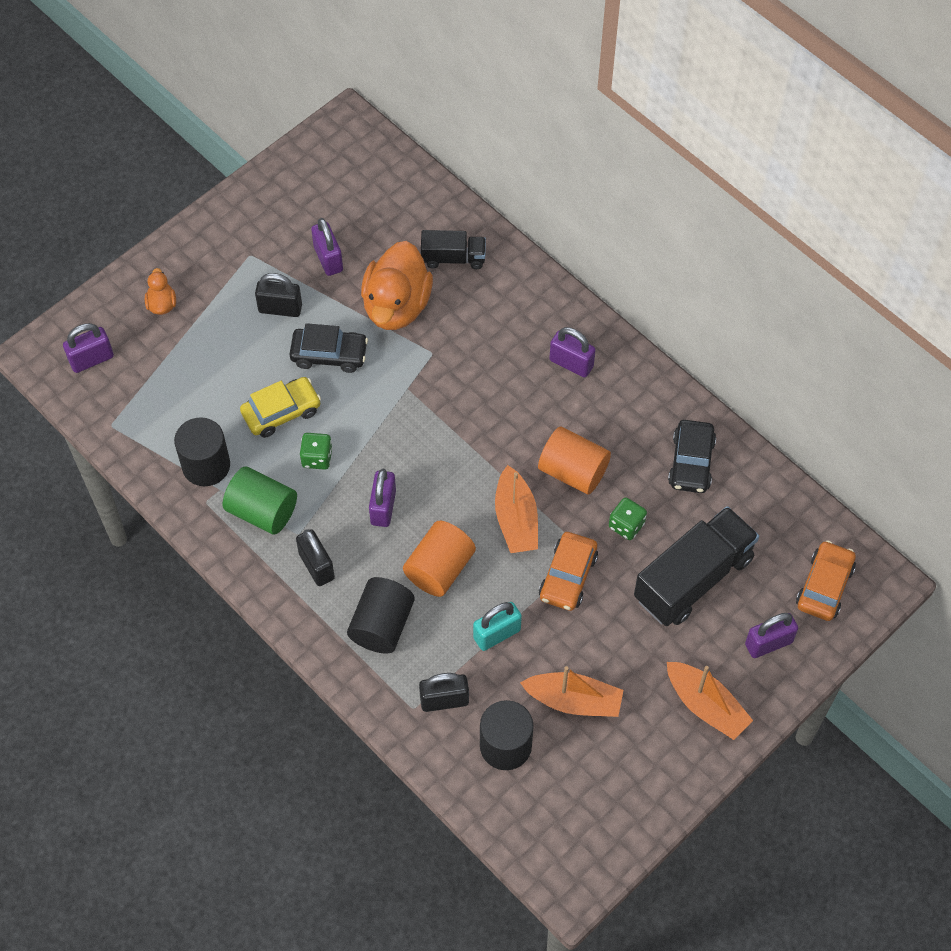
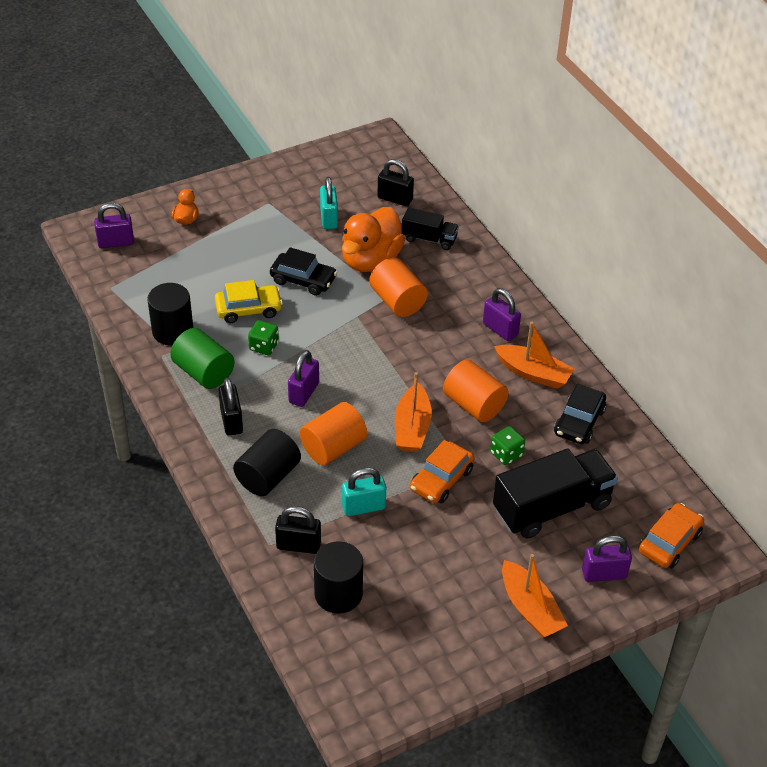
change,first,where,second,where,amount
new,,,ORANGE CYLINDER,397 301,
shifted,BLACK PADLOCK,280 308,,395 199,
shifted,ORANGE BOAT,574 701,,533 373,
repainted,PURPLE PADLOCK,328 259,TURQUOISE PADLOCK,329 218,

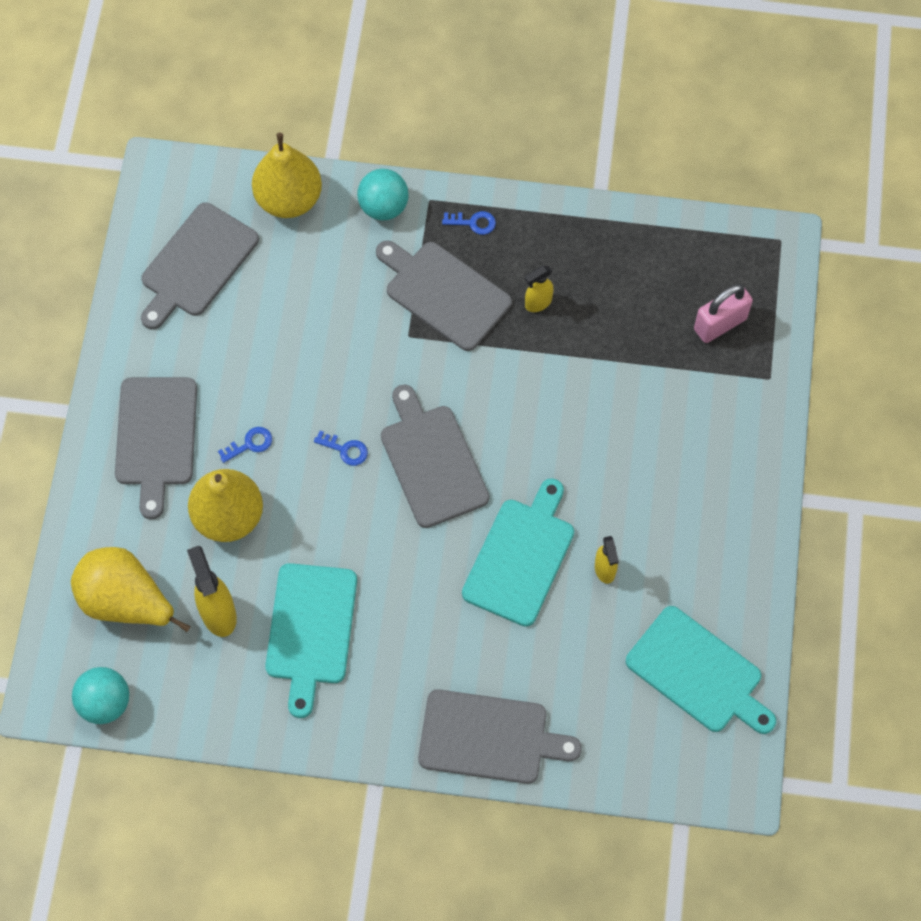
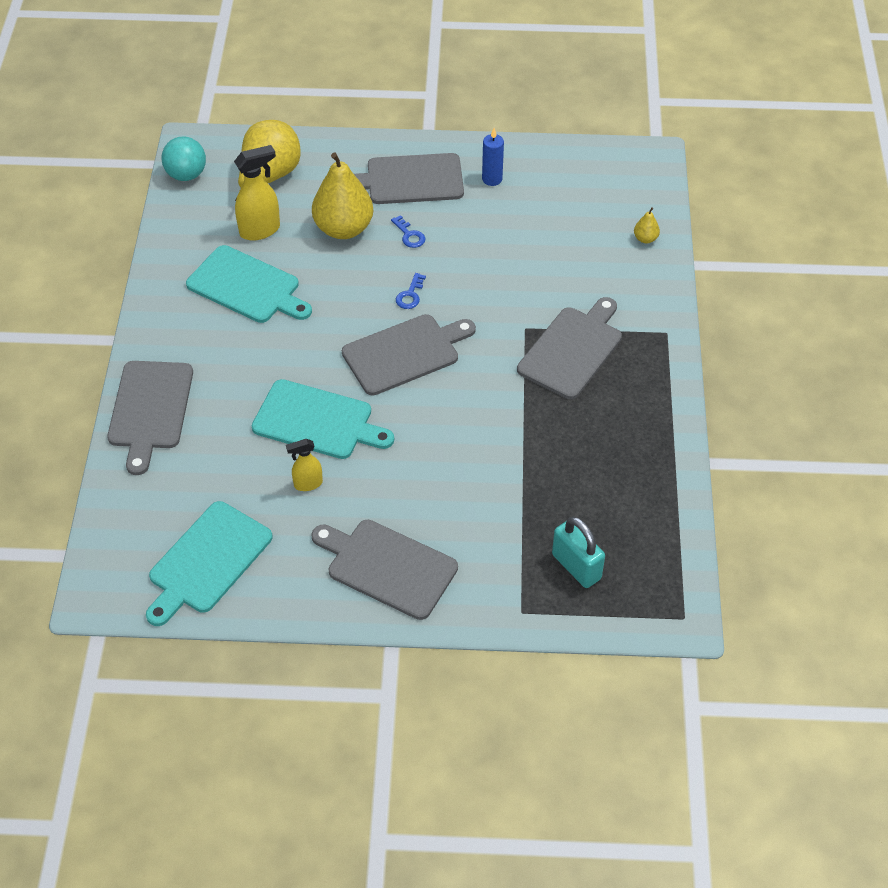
change,first,where,second,where,amount
gone,TURQUOISE BALL,383 207,,,
gone,BLUE KEY,473 222,,,
gone,YELLOW SPRAY BOTTLE,538 303,,,
new,,,BLUE CANDLE,492 179,
shifted,GREY CUTTING BOARD,196 264,,387 567,
repainted,PINK PADLOCK,720 324,TURQUOISE PADLOCK,576 566,
rotated,TURQUOISE CUTTING BOARD,310 629,,247 287,150 degrees counterclockwise
scaled,YELLOW PEAR,289 199,,645 239,x0.42

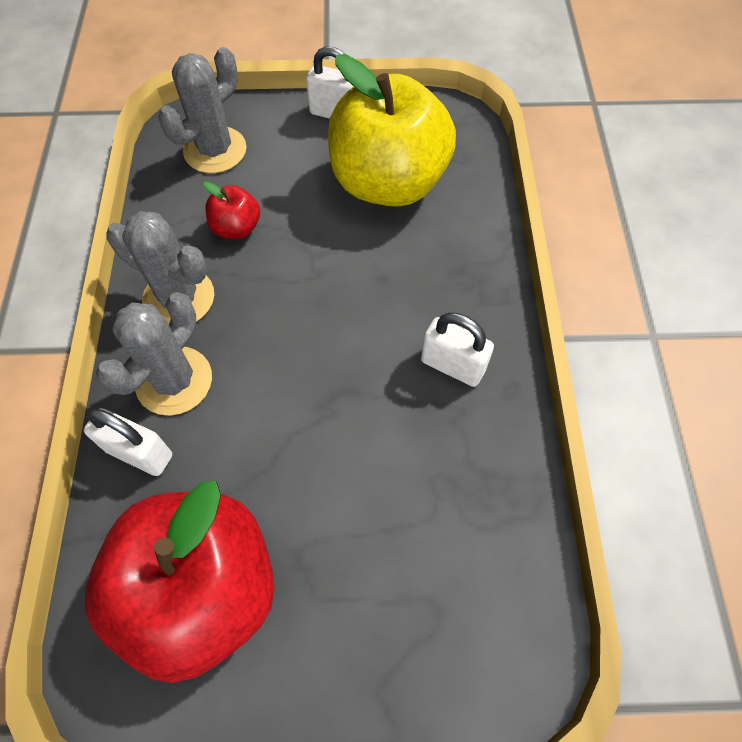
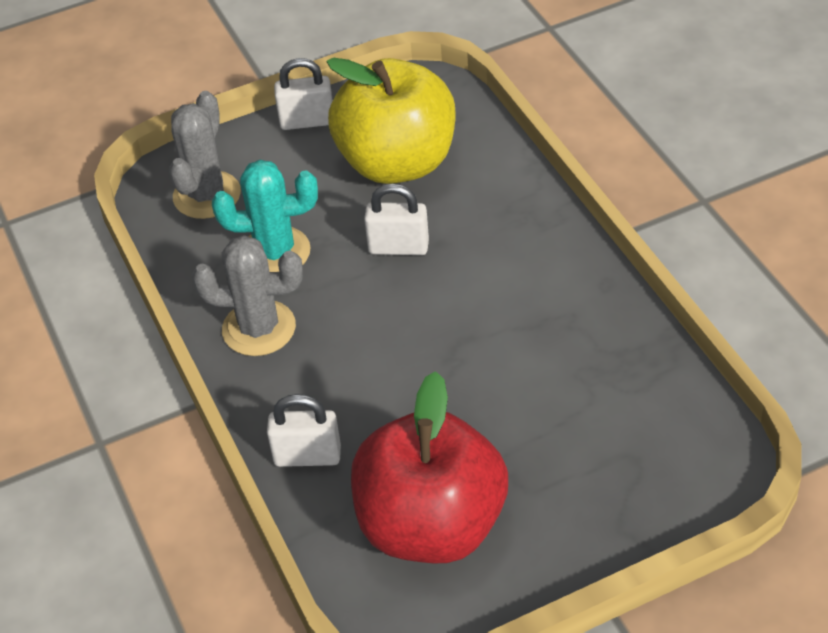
change,first,where,second,where,amount
gone,GREY CACTUS,174 381,,,
shifted,WHITE PADLOCK,452 365,,398 247,
swapped,RED APPLE,236 228,TURQUOISE CACTUS,275 252,

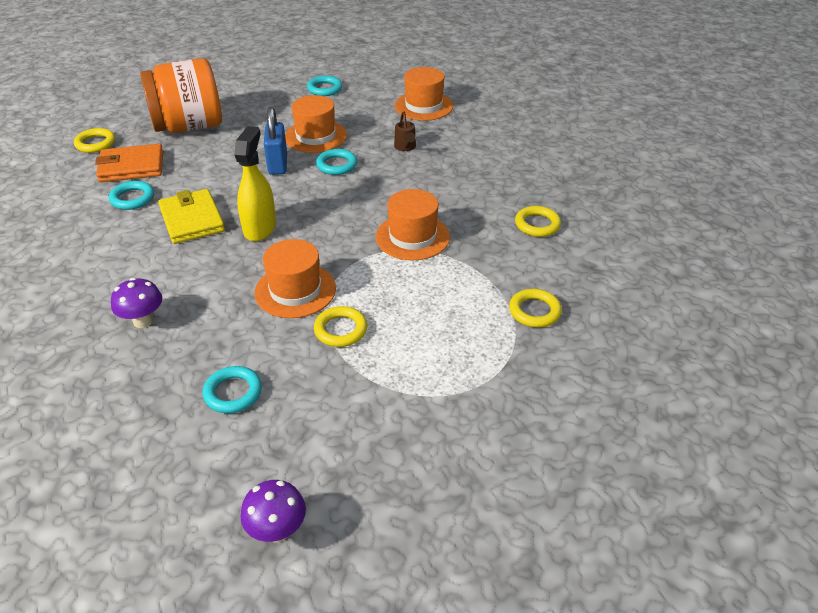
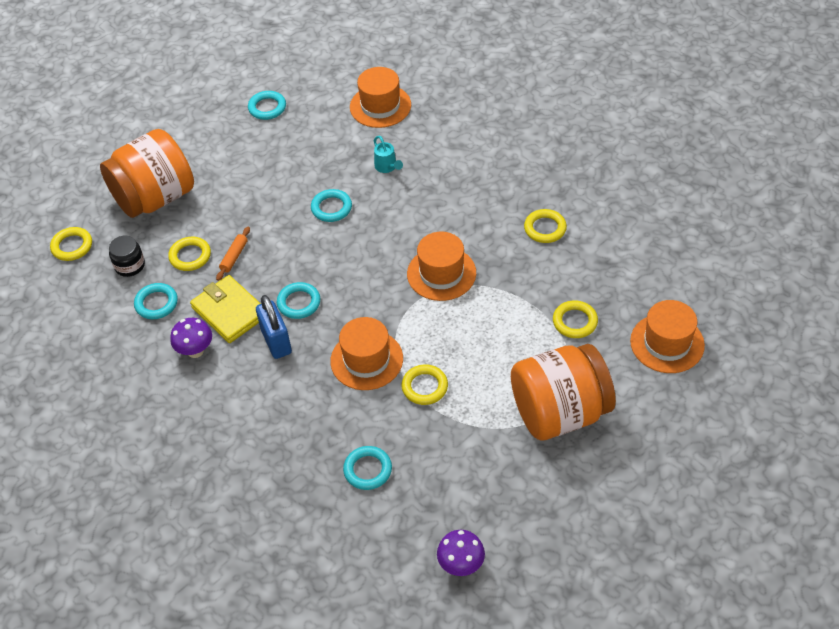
change,first,where,second,where,amount
new,,,YELLOW RING,190 256,
new,,,ORANGE ROLLING PIN,234 257,
new,,,ORANGE JAR,559 412,
shifted,PURPLE MUSHROOM,143 321,,195 351,
shifted,BLUE PADLOCK,278 164,,276 341,
shifted,ORANGE HAT,315 136,,667 343,
swapped,ORANGE WALLET,131 167,BLACK JAR,130 265,
swapped,YELLOW SPRAY BOTTLE,260 228,TURQUOISE RING,299 303,
repainted,BROWN WATERING CAN,405 147,TURQUOISE WATERING CAN,387 167,

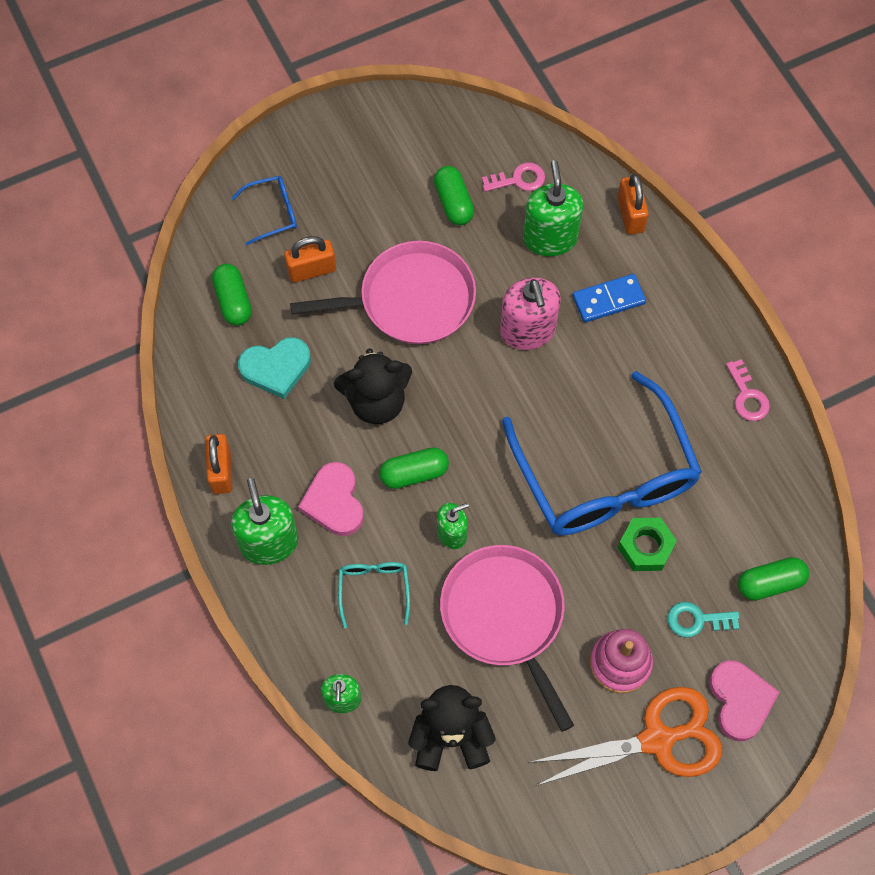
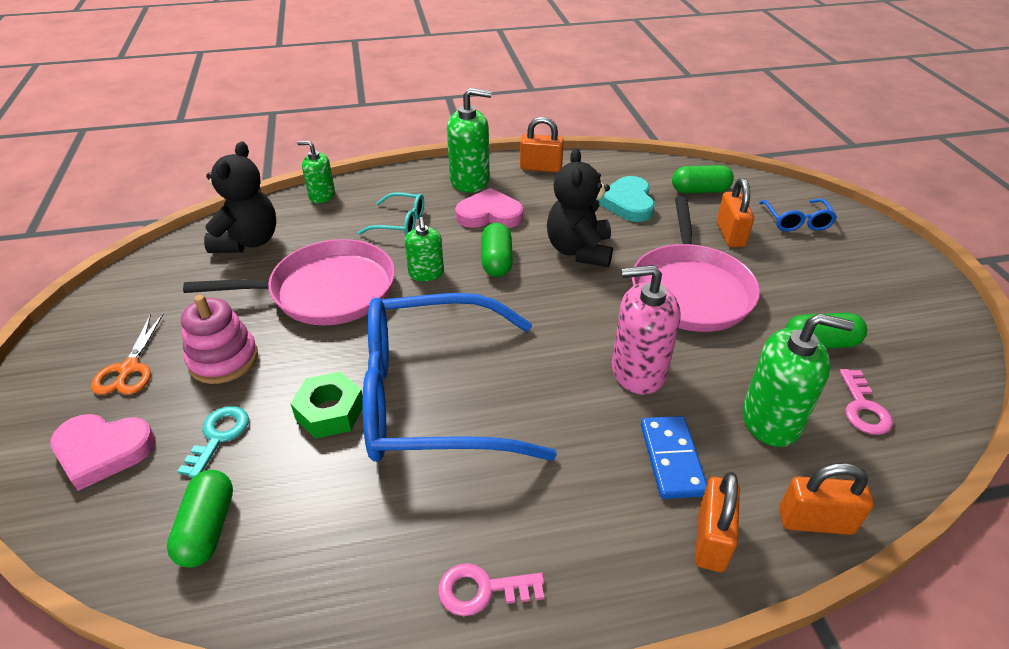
change,first,where,second,where,amount
new,,,ORANGE PADLOCK,711 539,
scaled,ORANGE SCISSORS,657 739,,129 369,x0.56

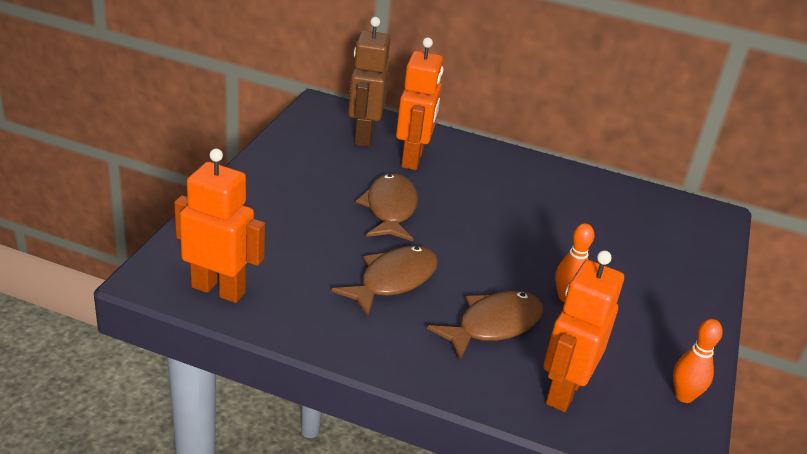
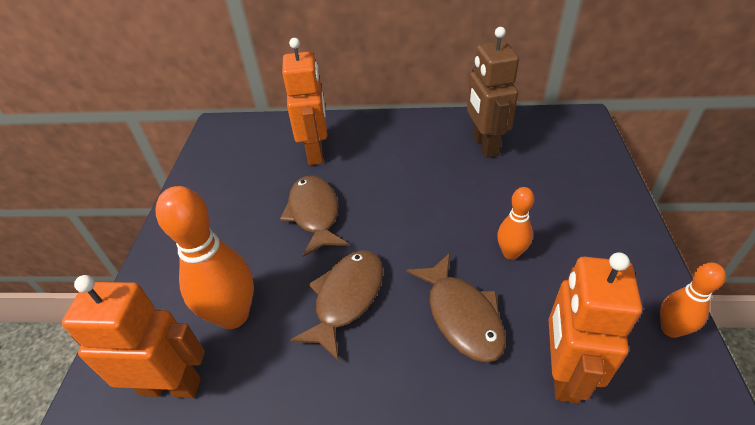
change,first,where,second,where,amount
new,,,ORANGE BOWLING PIN,233 315,
shifted,BROWN ROBOT,363 136,,484 145,
rotated,BROWN FISH,493 325,,461 315,120 degrees clockwise

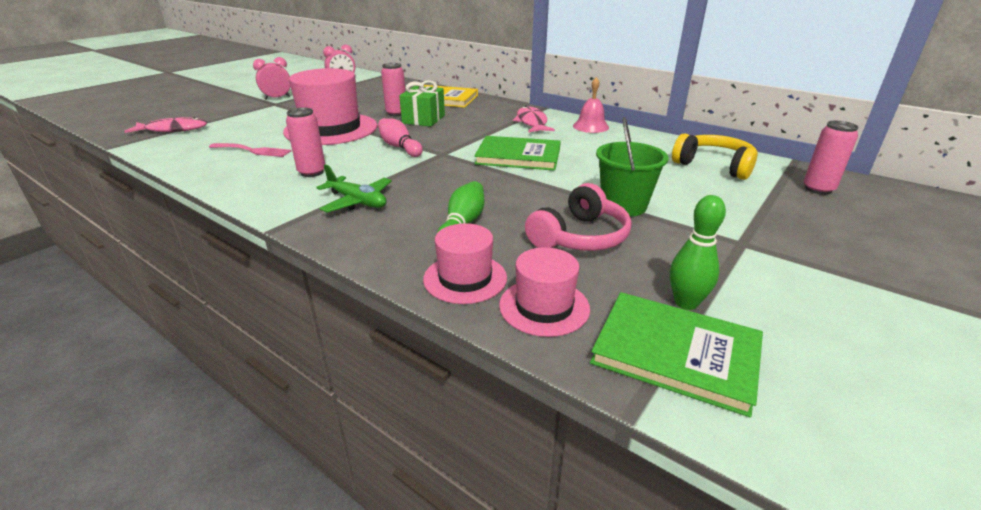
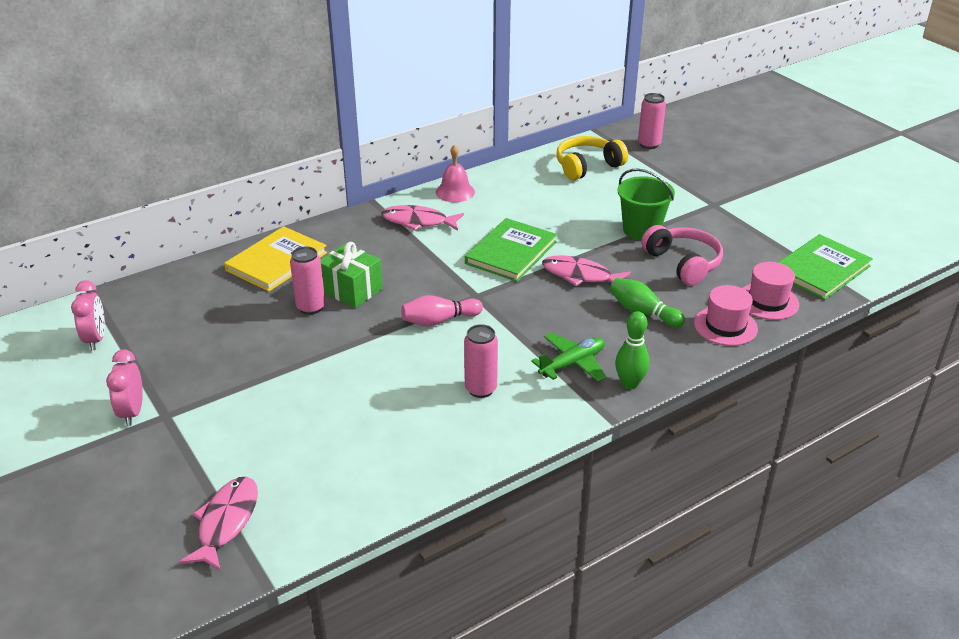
change,first,where,second,where,amount
gone,PINK FORK,253 150,,,
gone,PINK HAT,331 129,,,
new,,,PINK FISH,580 275,
shifted,GREEN BOWLING PIN,686 303,,629 384,

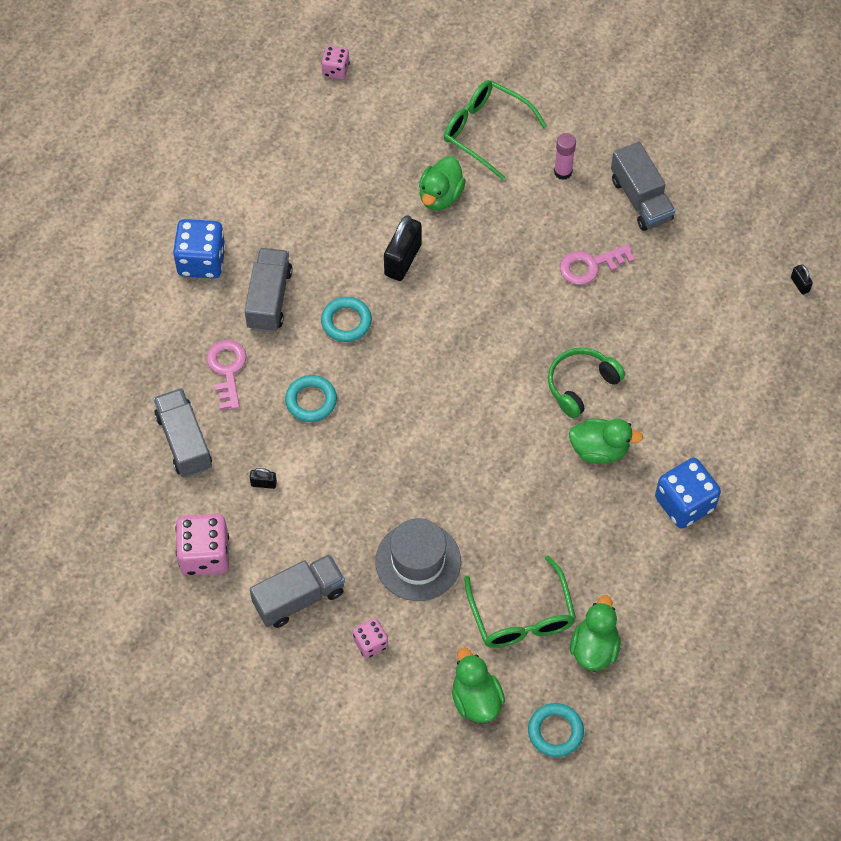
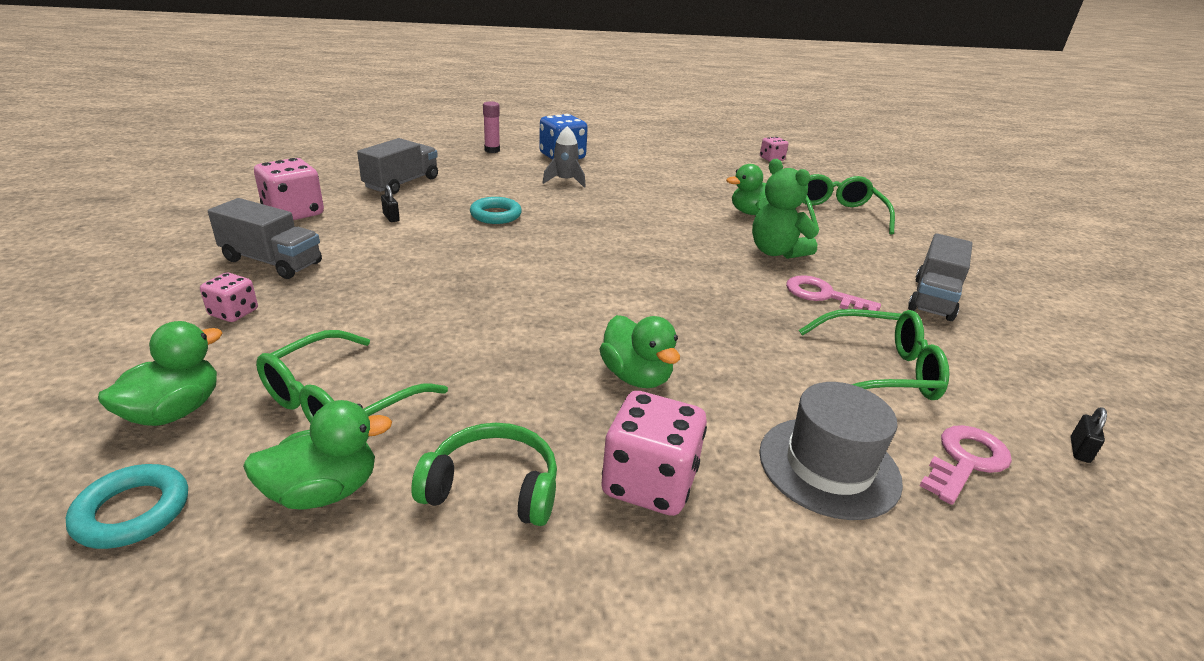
change,first,where,second,where,amount
gone,TURQUOISE RING,346 322,,,
gone,BLACK PADLOCK,403 260,,,
new,,,GREEN TEDDY BEAR,776 252,
new,,,GREEN GLASSES,879 371,
shifted,PINK KEY,227 370,,965 461,
shifted,GREY HAT,418 561,,828 466,
shifted,GREEN HEADPHONES,581 385,,493 487,
shifted,PINK GLUE STICK,563 172,,492 150,
swapped,GREY TRUCK,269 299,GREY ROCKET,565 181,
repainted,BLUE DICE,684 503,PINK DICE,649 483,

